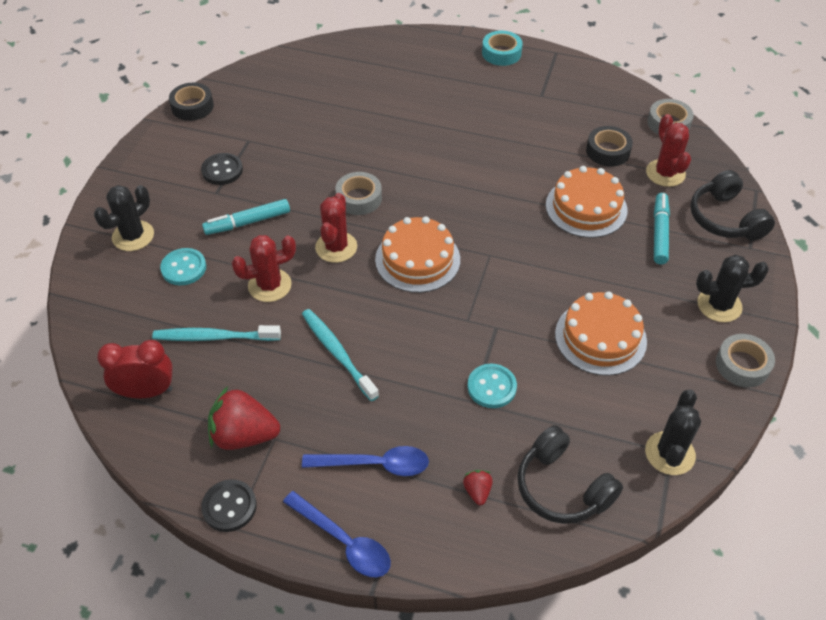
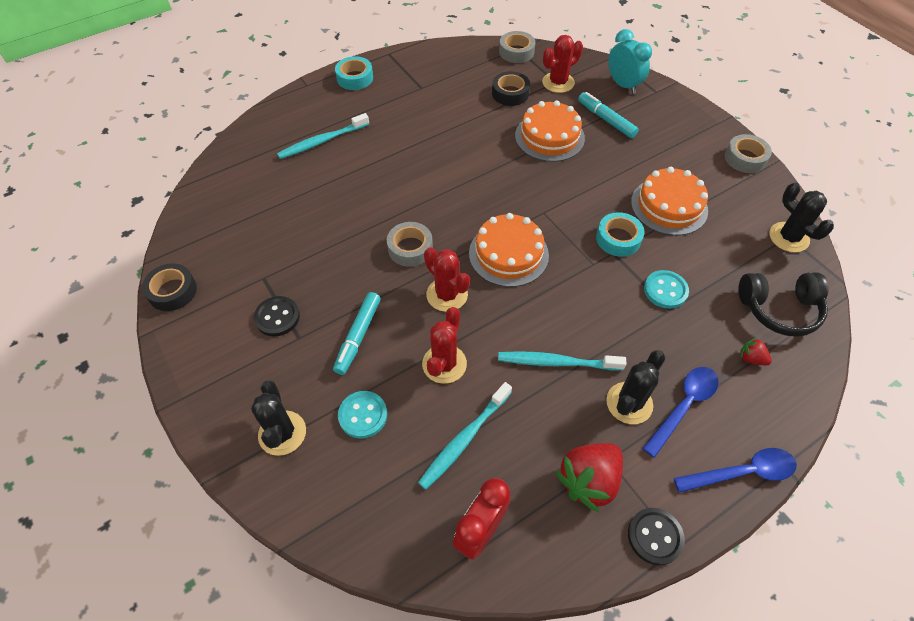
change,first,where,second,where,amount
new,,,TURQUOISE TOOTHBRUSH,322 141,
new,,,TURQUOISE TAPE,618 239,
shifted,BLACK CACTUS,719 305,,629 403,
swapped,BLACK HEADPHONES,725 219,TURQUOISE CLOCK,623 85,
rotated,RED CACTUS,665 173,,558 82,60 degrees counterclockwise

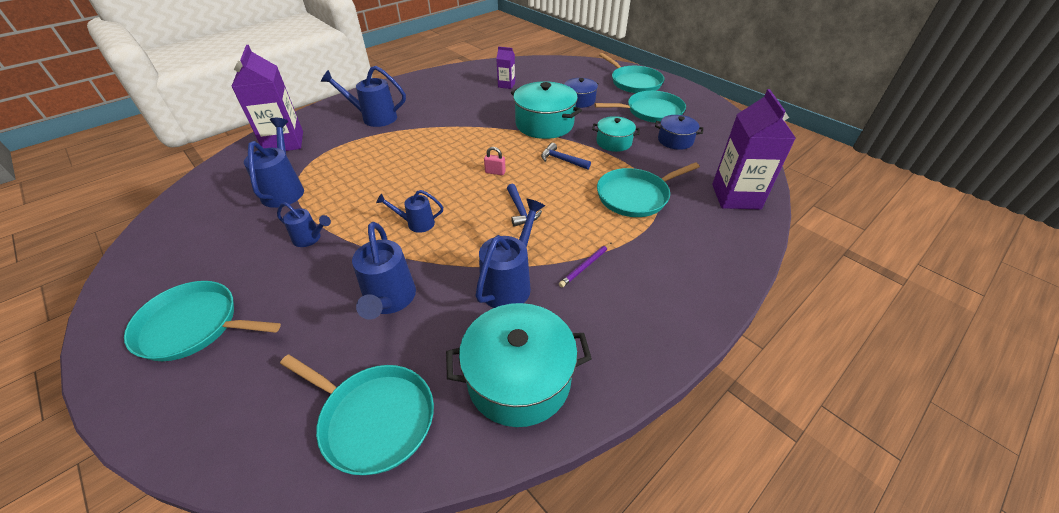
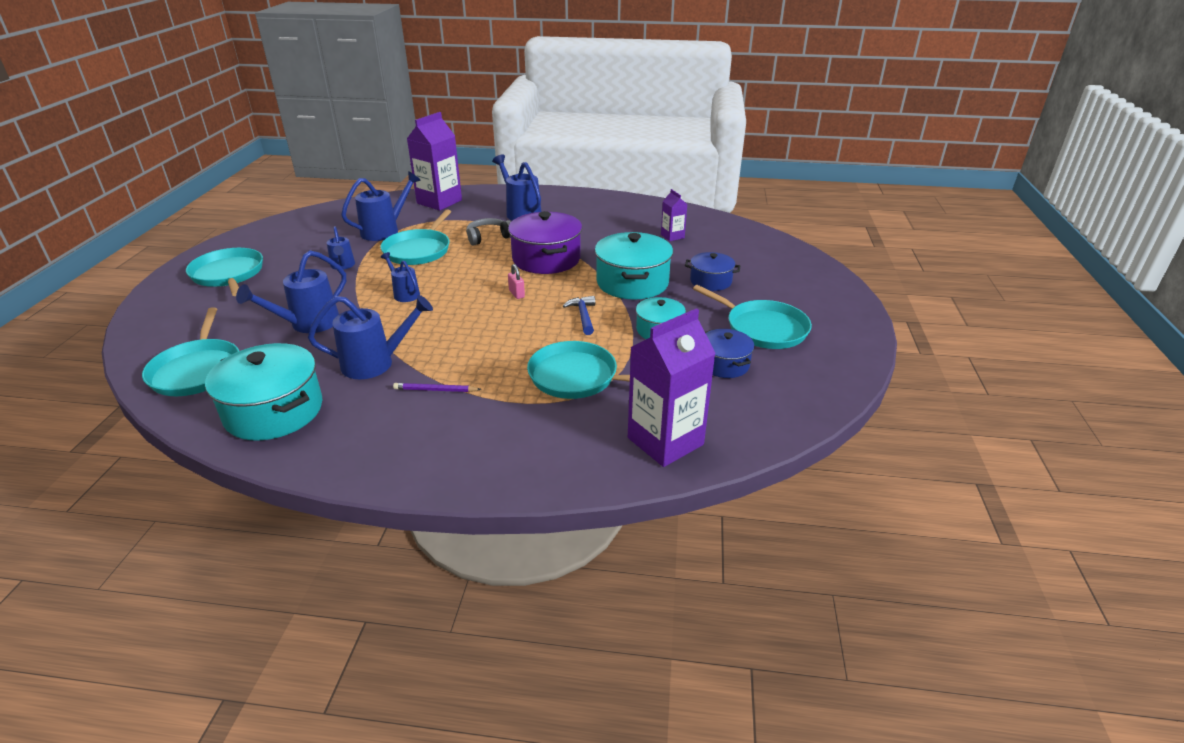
change,first,where,second,where,amount
gone,BLUE HAMMER,520 210,,,
new,,,GREY HEADPHONES,488 237,
new,,,PURPLE POT,546 259,
shifted,TURQUOISE PAN,634 82,,418 250,

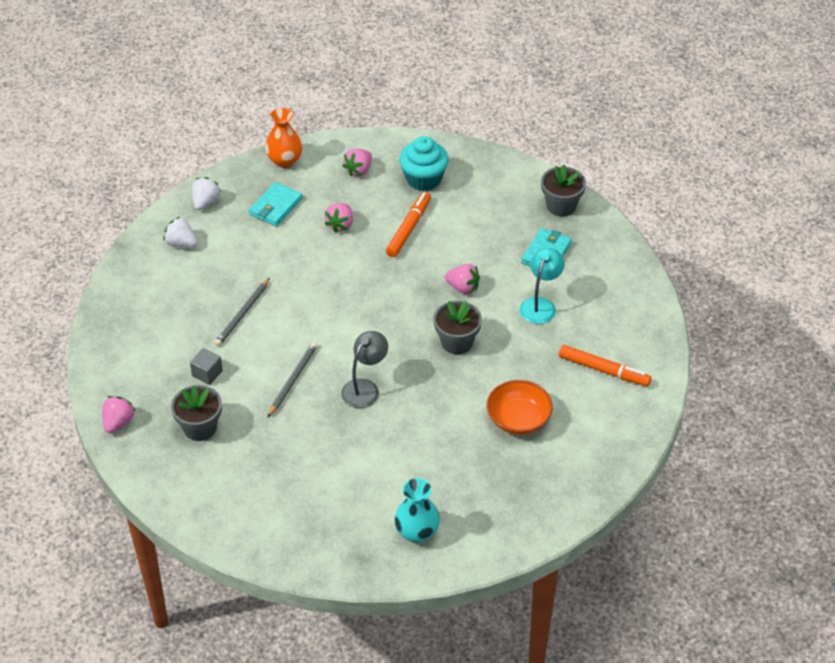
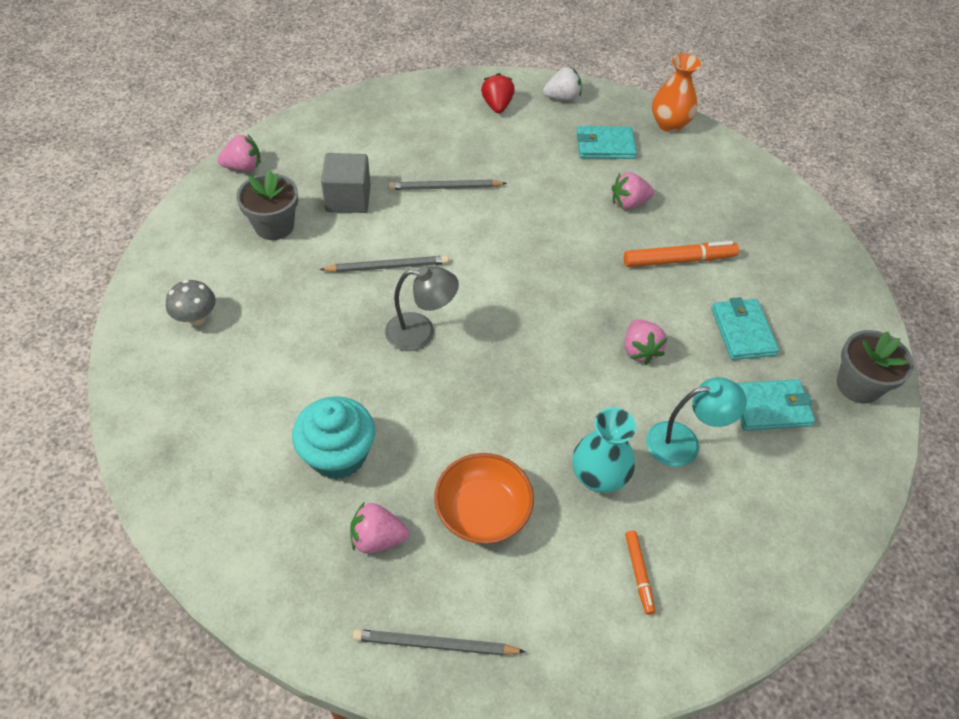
change,first,where,second,where,amount
gone,GREY FLOWER POT,457 342,,,
new,,,GREY MUSHROOM,196 318,
new,,,GREY PENCIL,434 644,
new,,,TURQUOISE WALLET,742 331,
shifted,PINK STRAWBERRY,359 170,,377 538,
shifted,TURQUOISE VASE,417 532,,598 476,
shifted,TURQUOISE CUPCAKE,423 179,,338 455,
repainted,WHITE STRAWBERRY,181 243,RED STRAWBERRY,497 106,
scaled,GREY CUBE,207 373,,348 198,x1.58
scaled,ORANGE MARKER,603 370,,638 574,x0.56

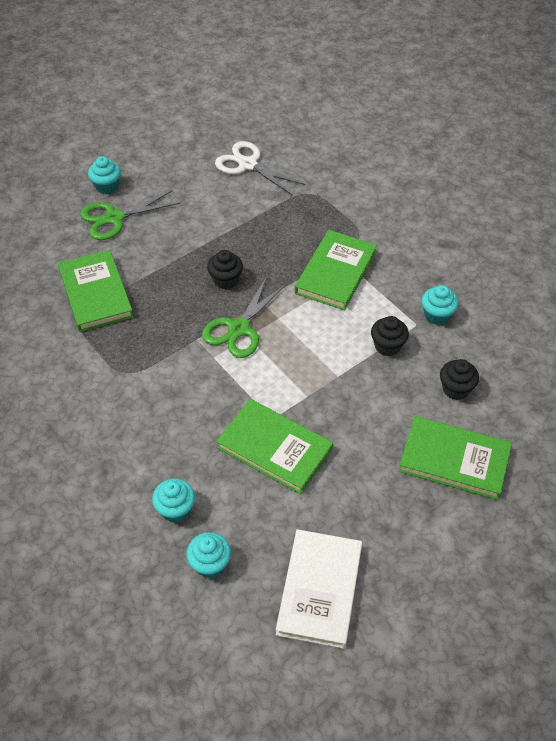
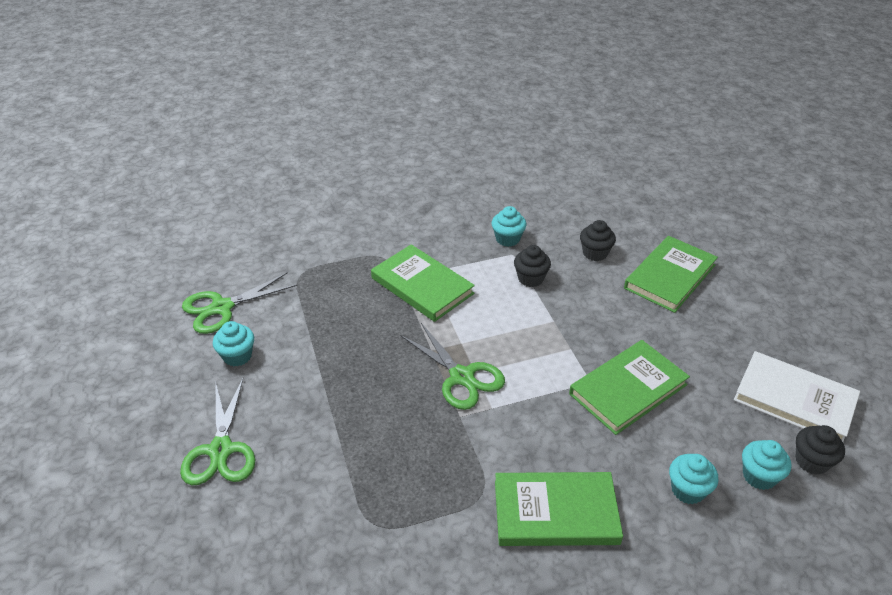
change,first,where,second,where,amount
shifted,GREEN BOOK,96 293,,555 512,
shifted,TURQUOISE CUPCAKE,107 186,,237 356,
shifted,BLACK CUPCAKE,226 280,,811 461,
repainted,WHITE SCISSORS,248 165,GREEN SCISSORS,222 308,

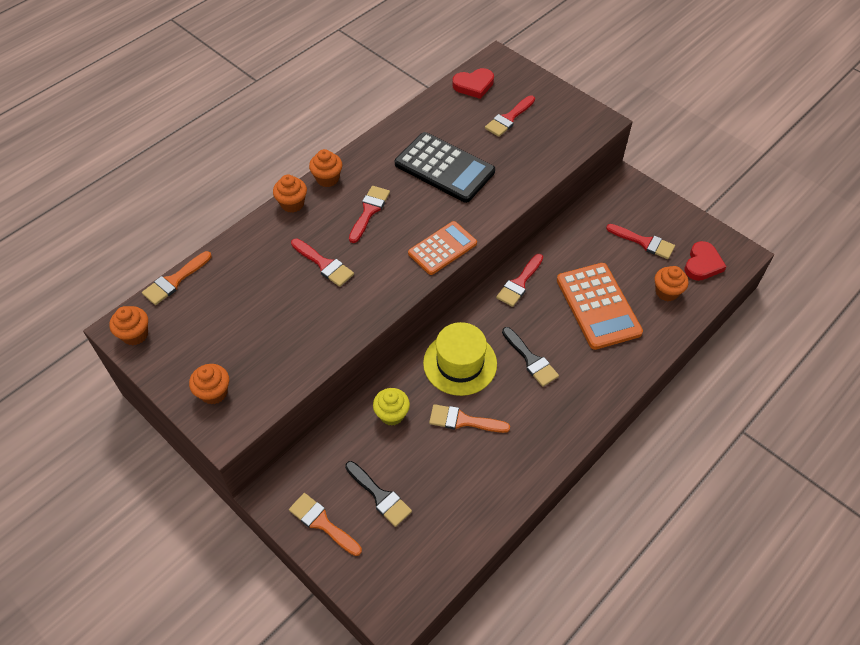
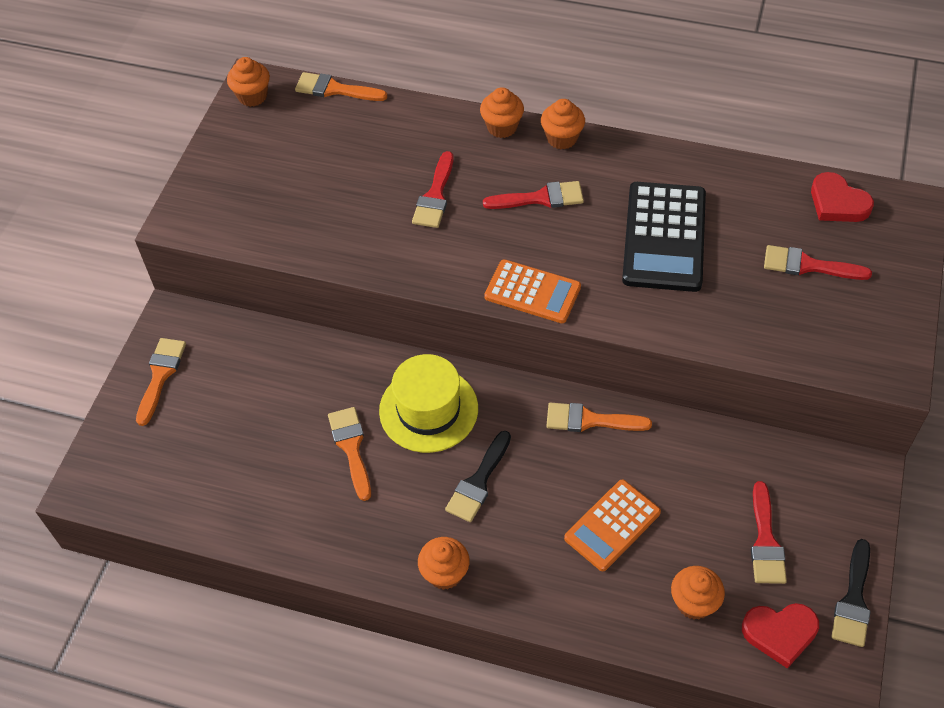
change,first,where,second,where,amount
gone,YELLOW CUPCAKE,392 414,,,
shifted,ORANGE CUPCAKE,214 392,,445 573,
shifted,BLACK BRUSH,380 496,,853 600,
repainted,RED BRUSH,519 283,ORANGE BRUSH,590 420,
scaled,ORANGE CALCULATOR,598 306,,612 525,x0.65

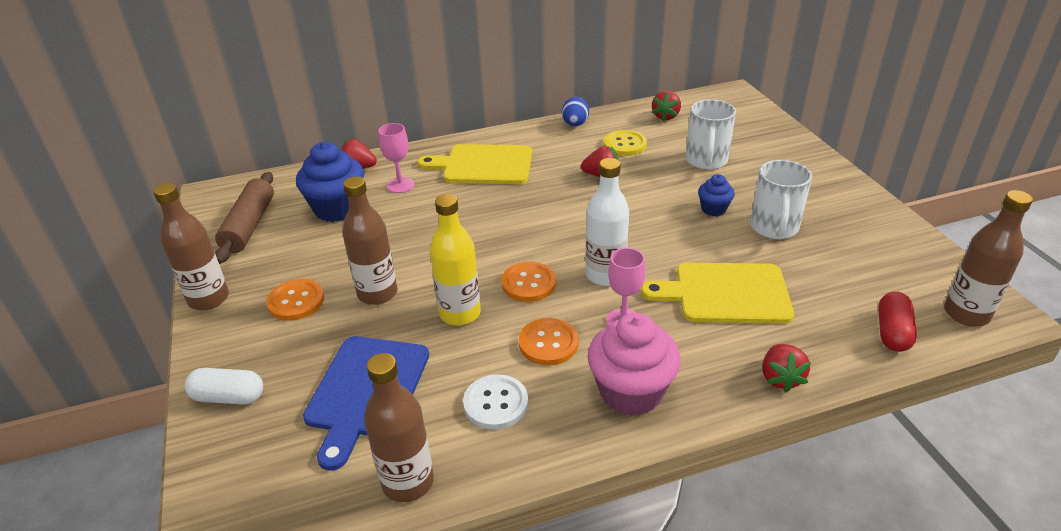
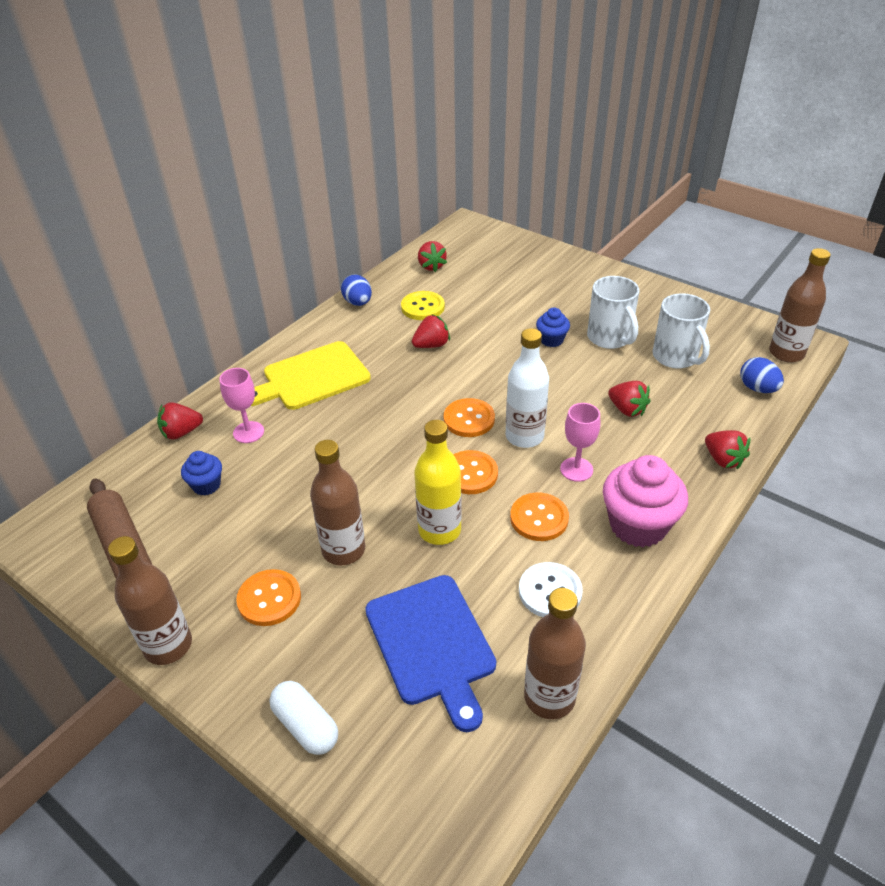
change,first,where,second,where,amount
new,,,ORANGE BUTTON,469 419,
shifted,WHITE MUG,706 161,,676 357,
swapped,YELLOW CUTTING BOARD,726 293,RED STRAWBERRY,627 409,
swapped,RED CAPSULE,892 332,BLUE EGG,757 388,
rotated,WHITE CAPSULE,229 397,,306 725,75 degrees clockwise
scaled,BLUE CUPCAKE,337 209,,206 485,x0.52

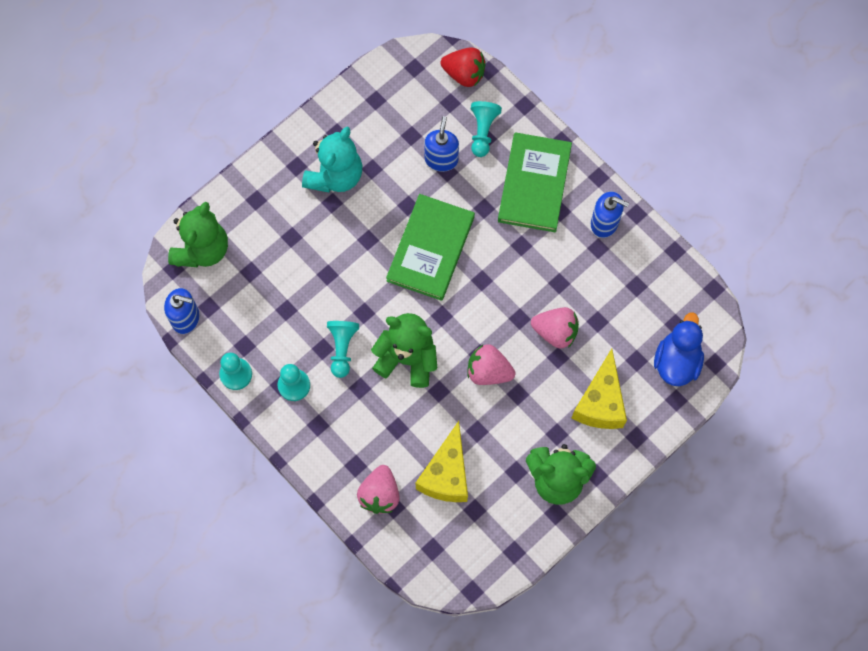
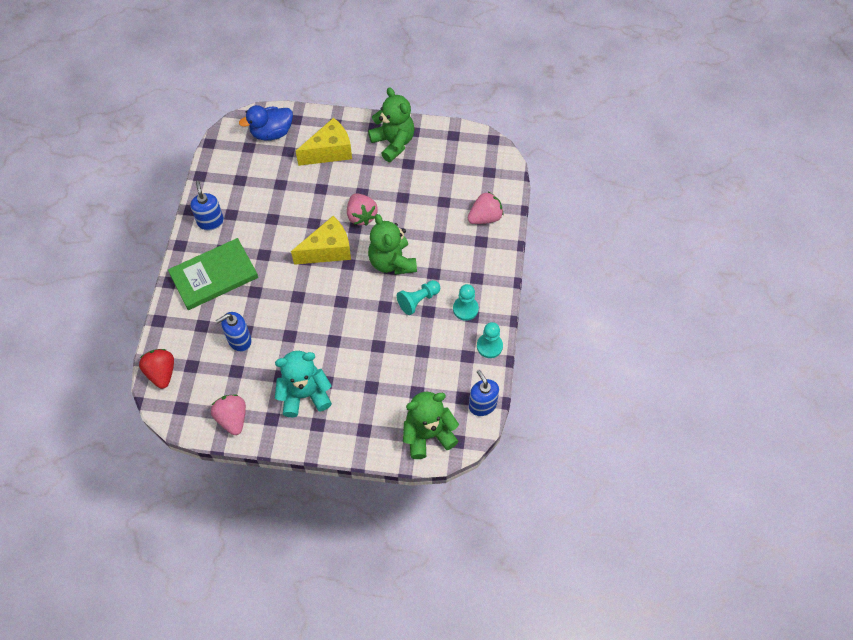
change,first,where,second,where,amount
gone,GREEN BOOK,431 249,,,
gone,TURQUOISE PAWN,483 131,,,
shifted,YELLOW CHEESE,446 474,,328 250,
shifted,PINK STRAWBERRY,555 332,,232 418,

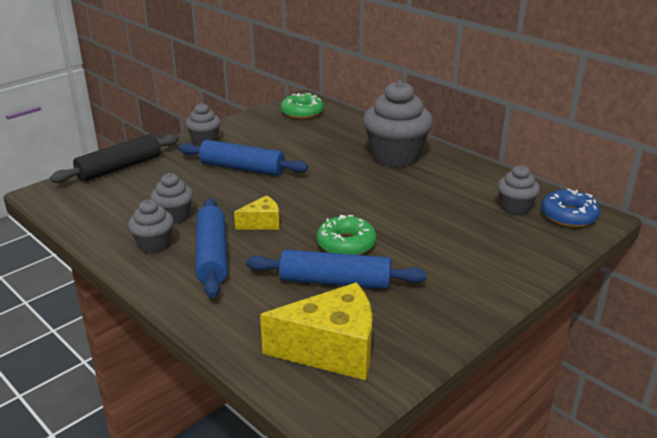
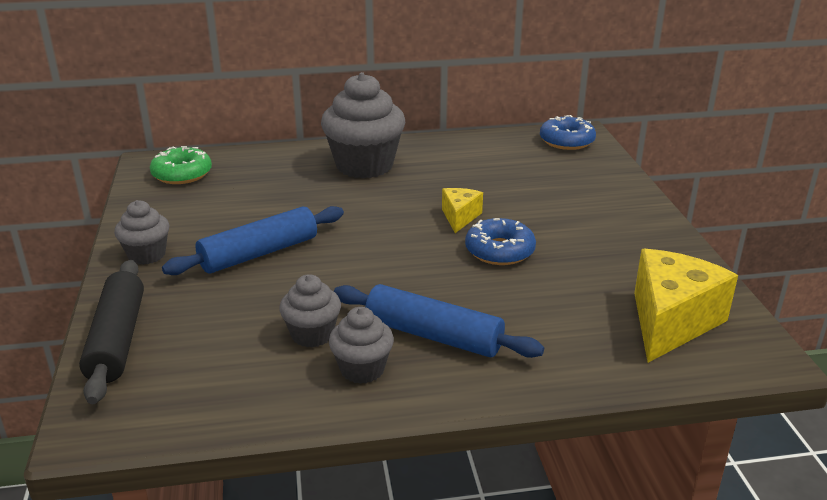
change,first,where,second,where,amount
gone,BLUE ROLLING PIN,335 282,,,
gone,GREY CUPCAKE,515 208,,,
shifted,YELLOW CHEESE,262 223,,460 217,
repainted,GREEN DONUT,346 244,BLUE DONUT,499 251,

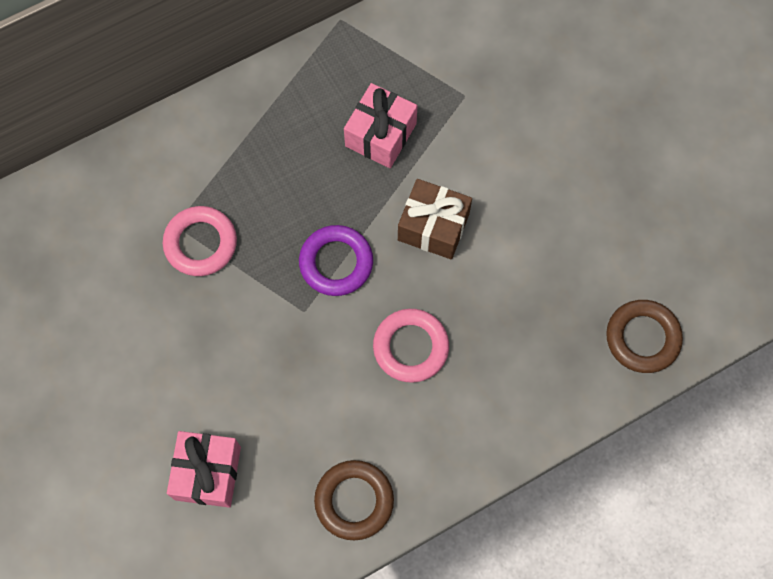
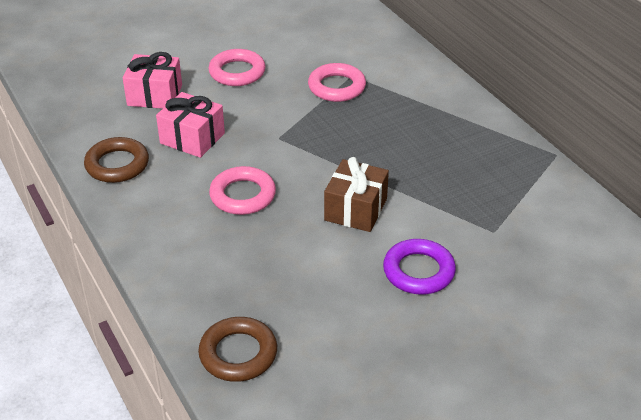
change,first,where,second,where,amount
new,,,PINK RING,237 72,
shifted,PURPLE RING,336 263,,418 271,
shifted,PINK GIFT,381 135,,192 138,

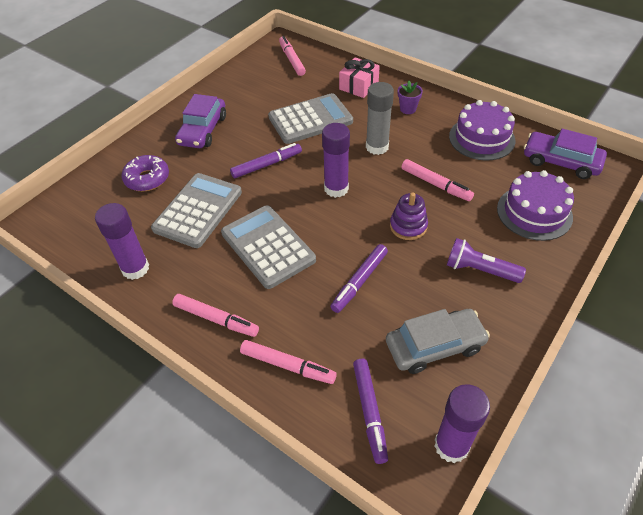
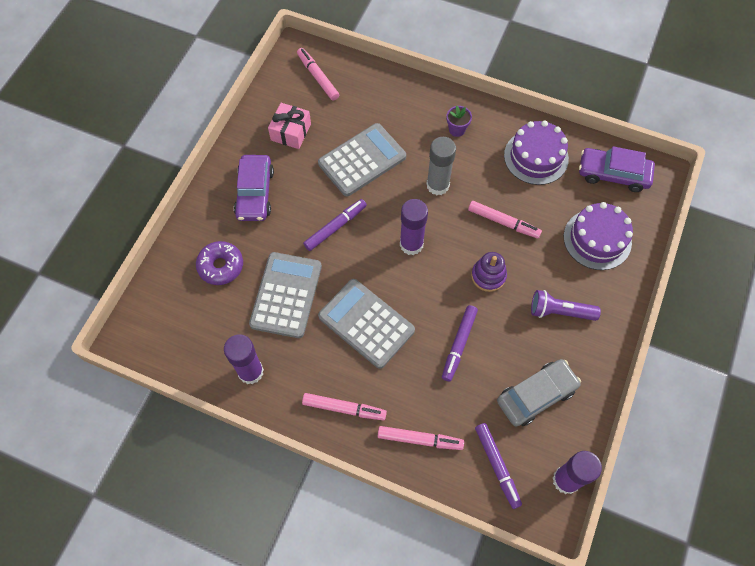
change,first,where,second,where,amount
shifted,PINK GIFT,359 86,,291 132,

